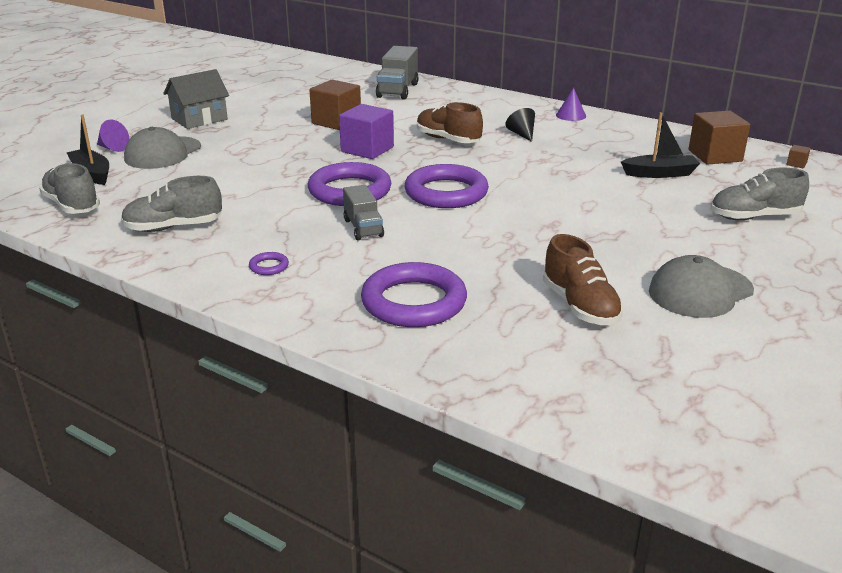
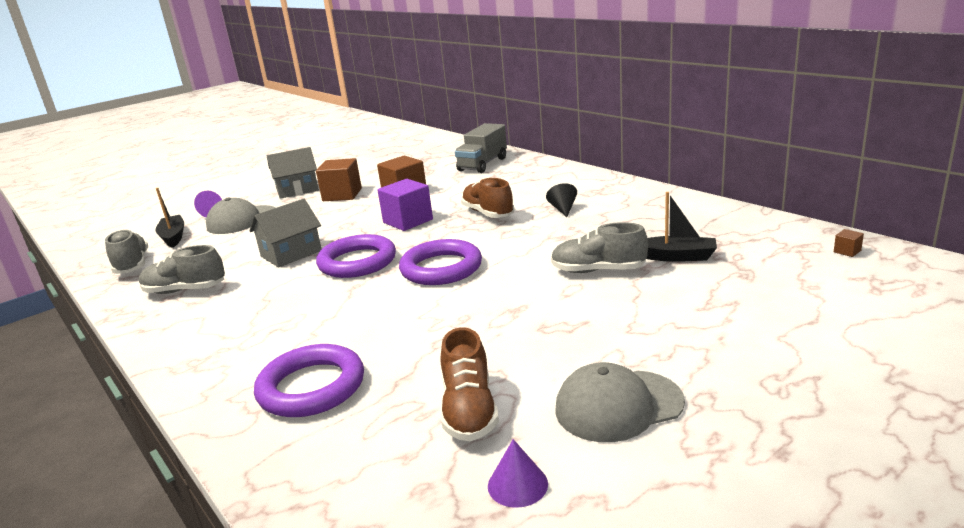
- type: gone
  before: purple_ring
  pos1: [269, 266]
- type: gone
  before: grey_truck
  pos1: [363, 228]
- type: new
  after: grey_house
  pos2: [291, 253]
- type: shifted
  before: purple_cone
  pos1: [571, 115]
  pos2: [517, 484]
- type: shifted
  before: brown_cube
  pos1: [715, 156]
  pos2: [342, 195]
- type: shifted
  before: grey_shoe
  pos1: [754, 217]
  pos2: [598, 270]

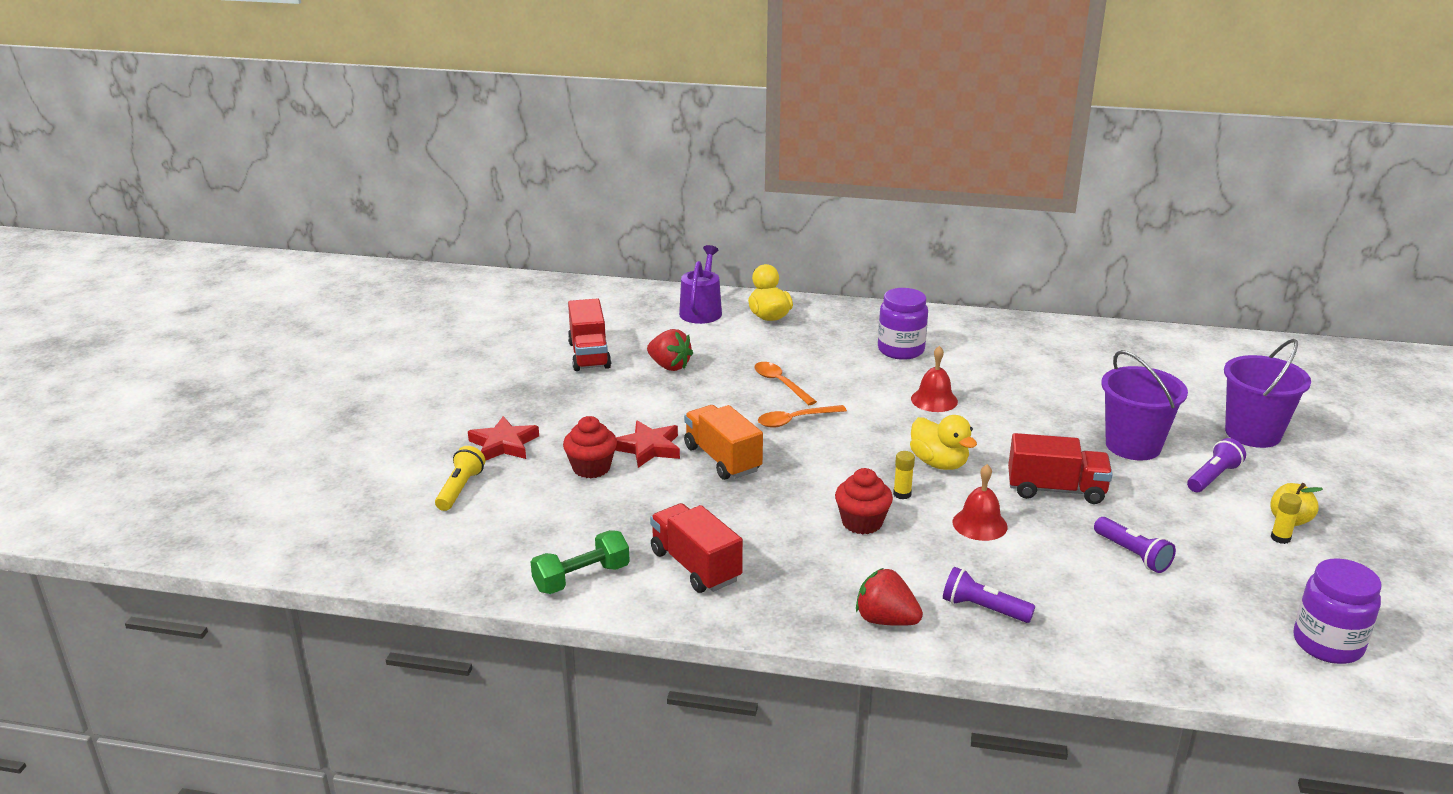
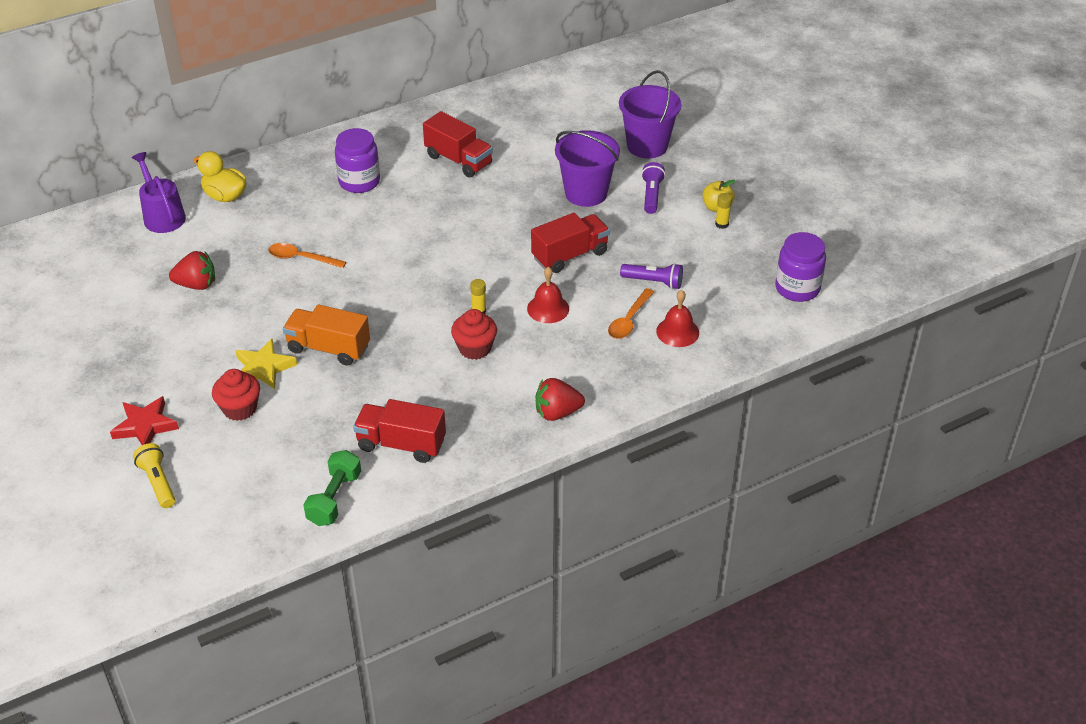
- type: gone
  before: yellow_duck
  pos1: [939, 463]
- type: gone
  before: purple_flashlight
  pos1: [983, 609]
- type: shifted
  before: red_truck
  pos1: [589, 355]
  pos2: [458, 160]
- type: shifted
  before: orange_spoon
  pos1: [794, 420]
  pos2: [628, 321]
- type: shifted
  before: red_bell
  pos1: [934, 400]
  pos2: [677, 332]
- type: repainted
  before: red_star
  after: yellow_star
  pos1: [648, 448]
  pos2: [263, 368]

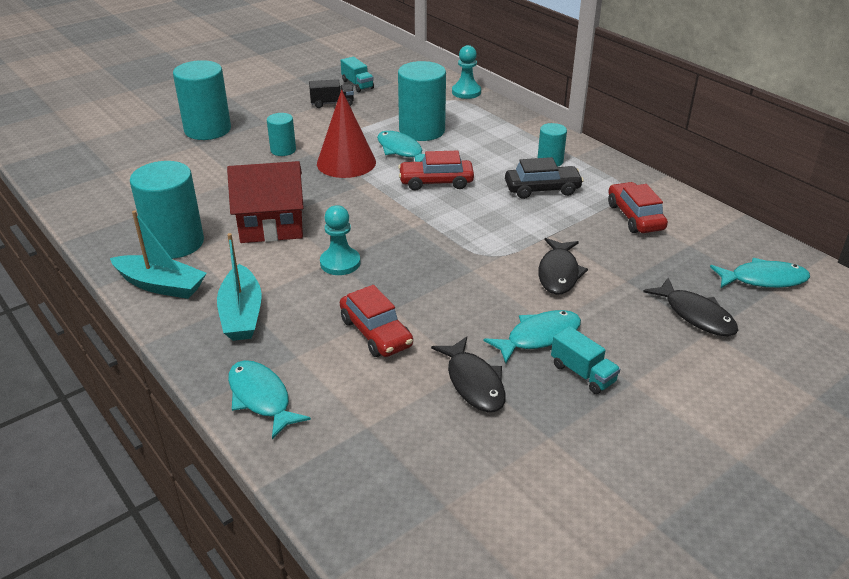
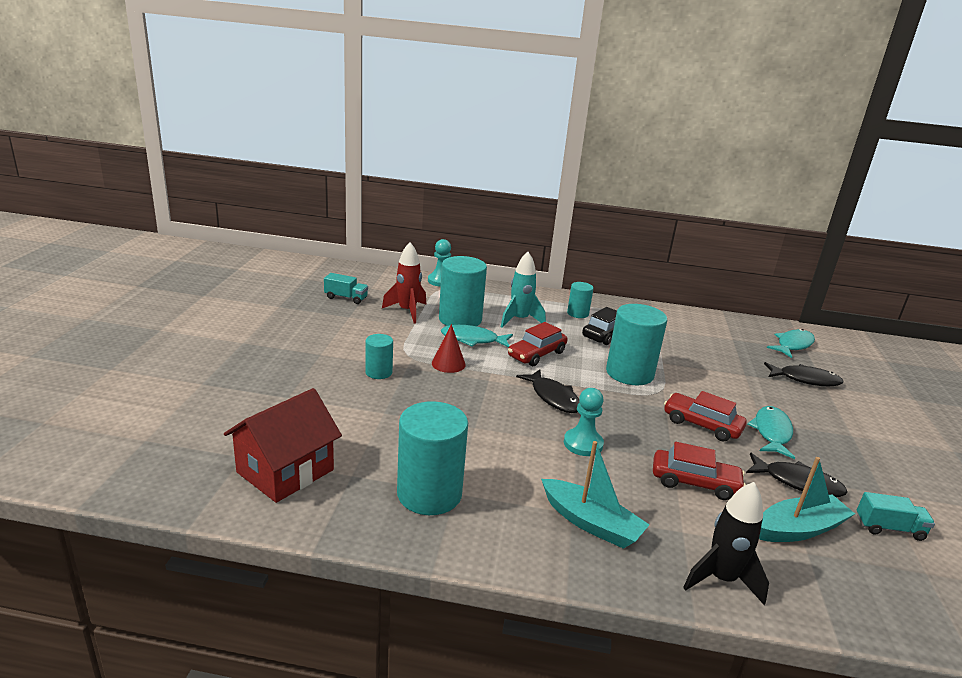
- type: gone
  before: black_truck
  pos1: [332, 103]
- type: new
  after: red_rocket
  pos2: [407, 311]
- type: new
  after: turquoise_rocket
  pos2: [519, 320]
- type: shifted
  before: turquoise_boat
  pos1: [161, 285]
  pos2: [799, 529]
- type: shifted
  before: turquoise_cylinder
  pos1: [207, 130]
  pos2: [629, 373]
- type: shifted
  before: red_house
  pos1: [271, 225]
  pos2: [285, 471]
- type: shifted
  before: black_fish
  pos1: [558, 273]
  pos2: [553, 397]
- type: shifted
  before: turquoise_truck
  pos1: [582, 373]
  pos2: [889, 528]
- type: shifted
  before: red_car
  pos1: [635, 217]
  pos2: [701, 425]
- type: swapped
  before: turquoise_fish
  after: black_rocket
  pos1: [261, 398]
  pos2: [721, 579]
- type: scaled
  before: red_cone
  pos1: [346, 162]
  pos2: [448, 364]
  scale: 0.58

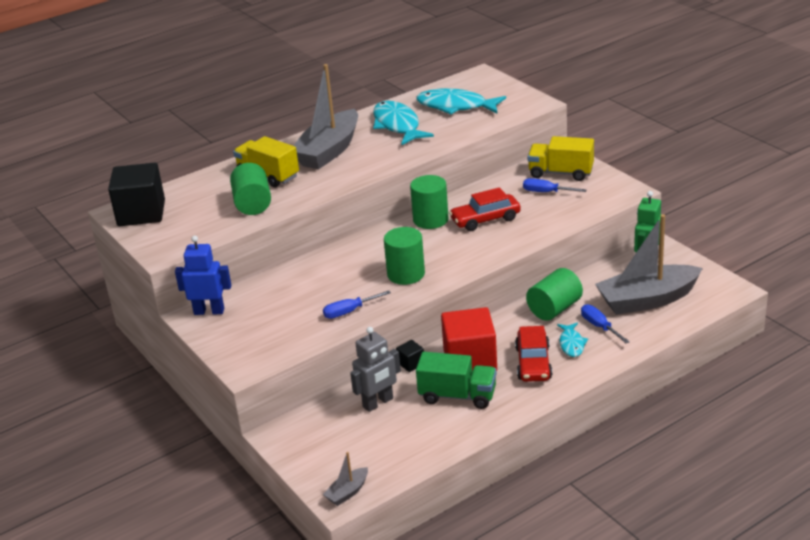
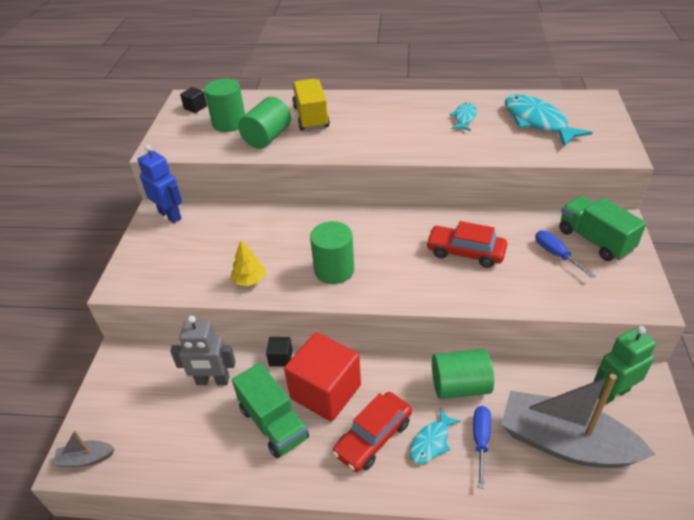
- type: gone
  before: grey_boat
  pos1: [329, 151]
- type: shifted
  before: green_cylinder
  pos1: [430, 220]
  pos2: [229, 123]
- type: swapped
  before: blue_screwdriver
  after: yellow_tree
  pos1: [349, 311]
  pos2: [249, 280]
- type: repainted
  before: yellow_truck
  after: green_truck
  pos1: [561, 173]
  pos2: [594, 240]
- type: scaled
  before: black_cube
  pos1: [141, 213]
  pos2: [195, 107]
  scale: 0.43
- type: scaled
  before: turquoise_fish
  pos1: [397, 125]
  pos2: [464, 118]
  scale: 0.53

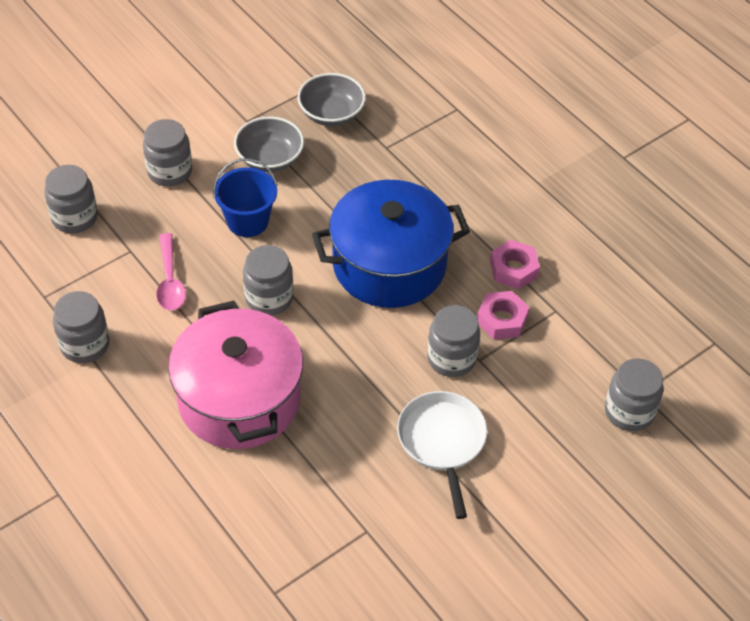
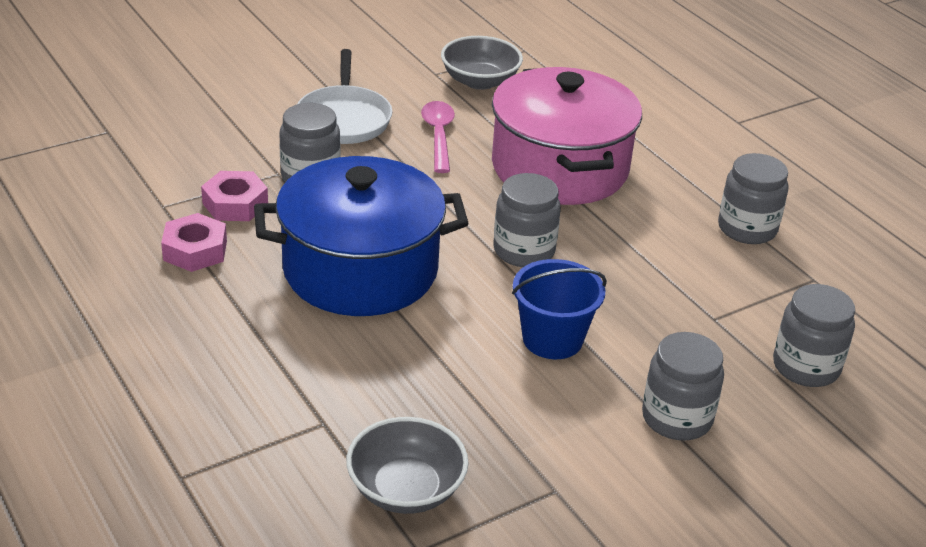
- type: gone
  before: grey_jar
  pos1: [629, 411]
- type: shifted
  before: pink_spoon
  pos1: [170, 280]
  pos2: [438, 136]
- type: shifted
  before: grey_bowl
  pos1: [269, 158]
  pos2: [480, 81]

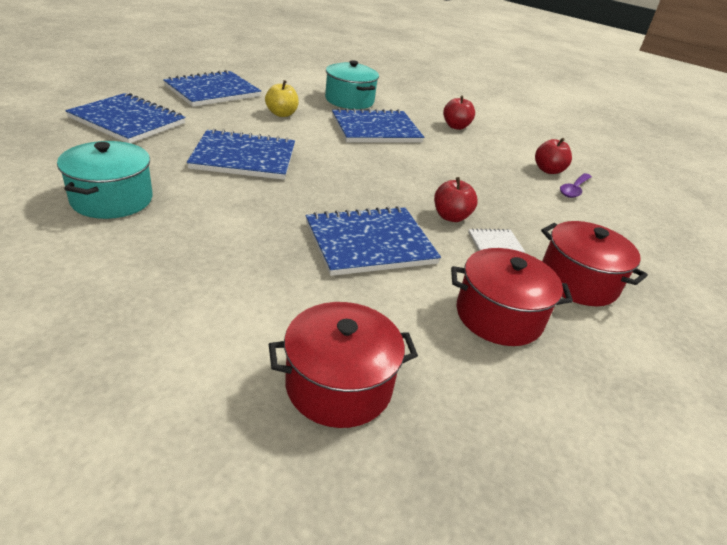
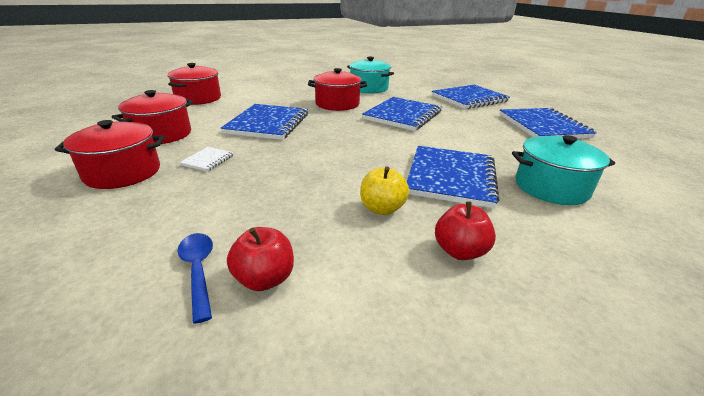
- type: gone
  before: red_apple
  pos1: [451, 217]
- type: new
  after: red_pot
  pos2: [337, 104]
- type: shifted
  before: yellow_apple
  pos1: [281, 114]
  pos2: [382, 208]
- type: repainted
  before: purple_spoon
  after: blue_spoon
  pos1: [574, 189]
  pos2: [198, 271]

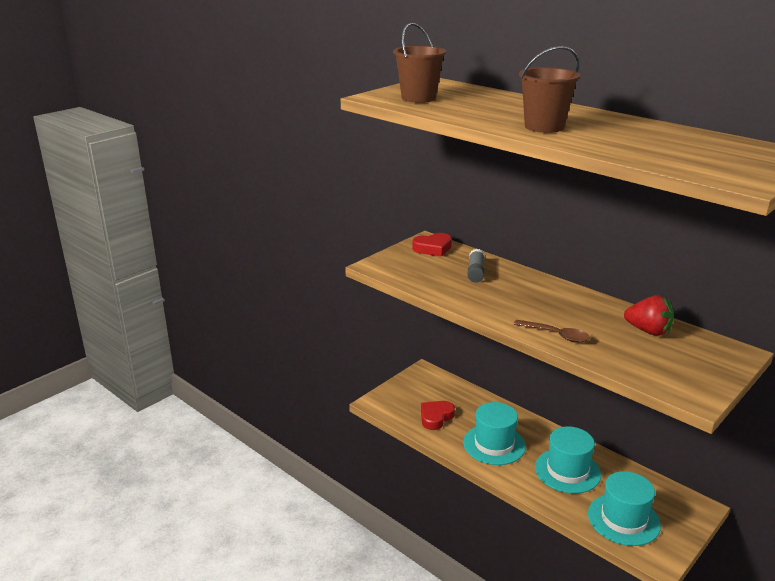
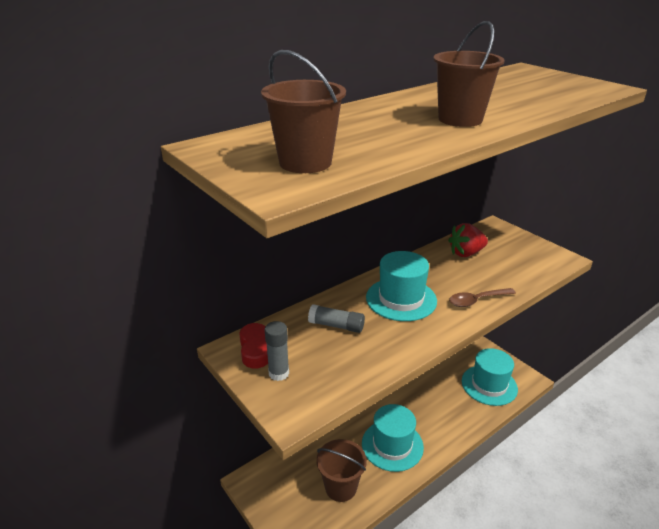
- type: new
  after: grey_glue_stick
  pos2: [279, 373]
- type: shifted
  before: turquoise_hat
  pos1: [567, 471]
  pos2: [401, 299]
- type: swapped
  before: red_heart
  after: brown_bucket
  pos1: [435, 417]
  pos2: [341, 487]
- type: rotated
  before: brown_spoon
  pos1: [556, 335]
  pos2: [477, 300]
  turn: -150
- type: rotated
  before: red_strawberry
  pos1: [648, 331]
  pos2: [466, 253]
  turn: -150

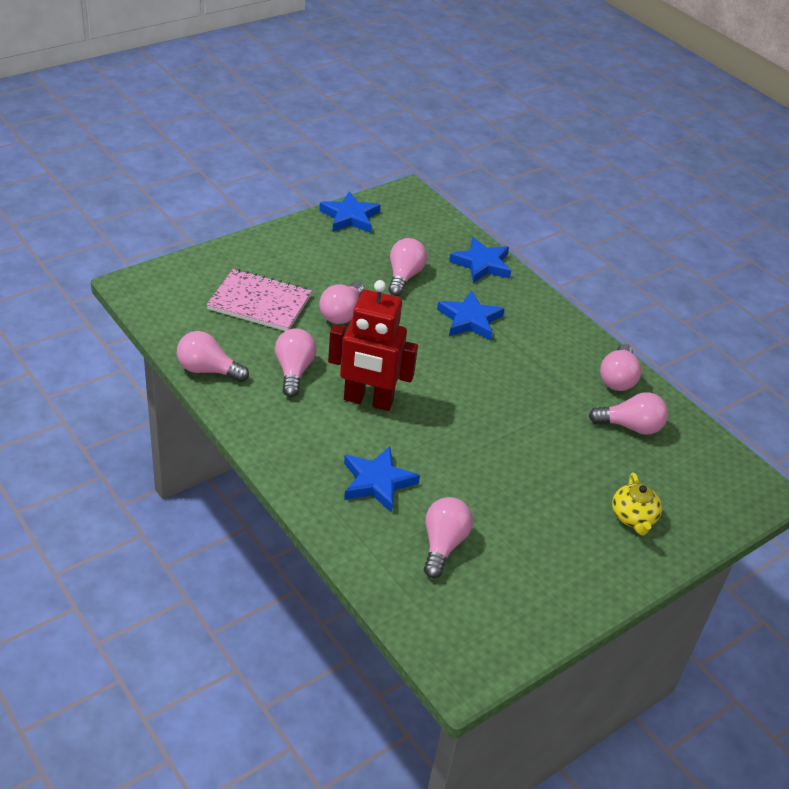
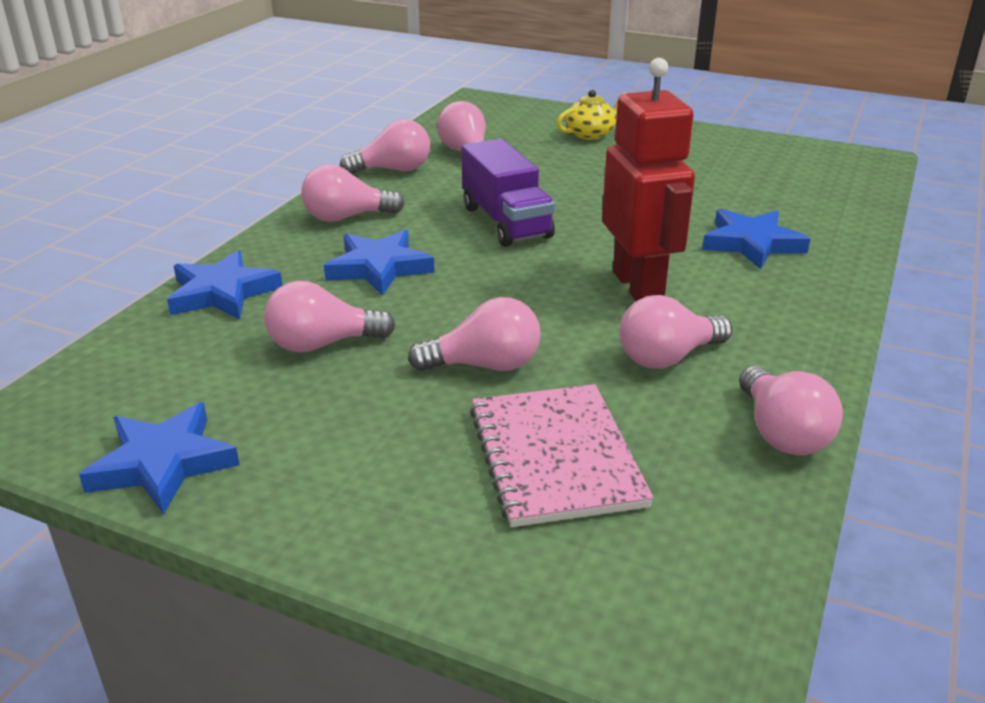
- type: new
  after: purple_truck
  pos2: [506, 222]
- type: shifted
  before: pink_light_bulb
  pos1: [443, 544]
  pos2: [346, 217]

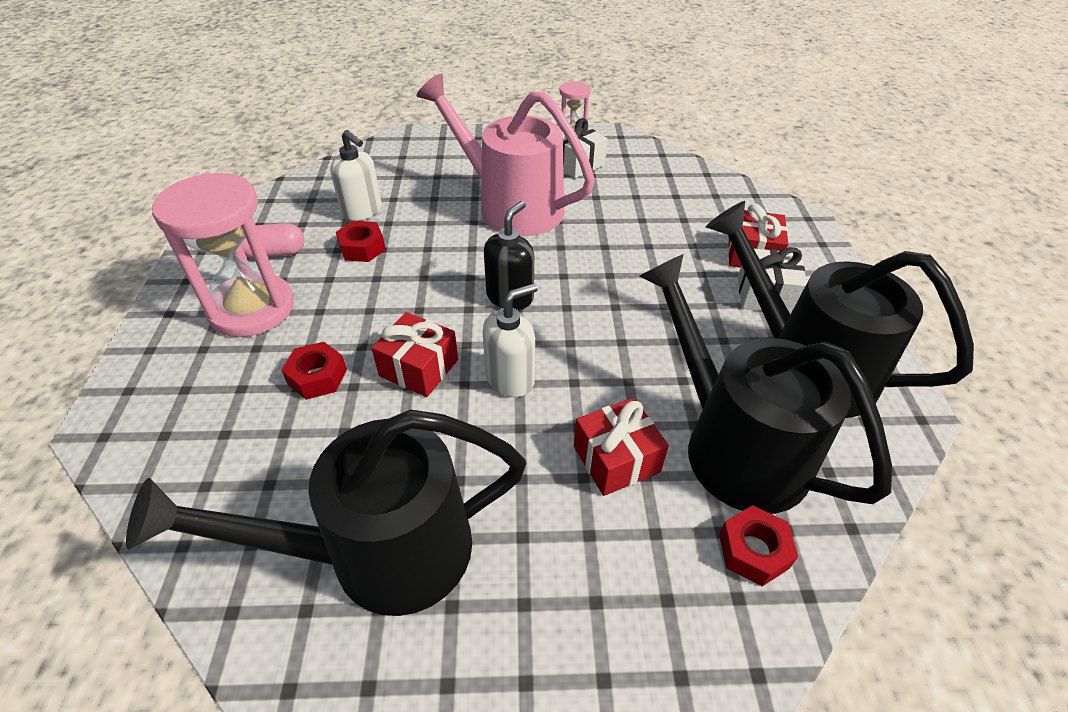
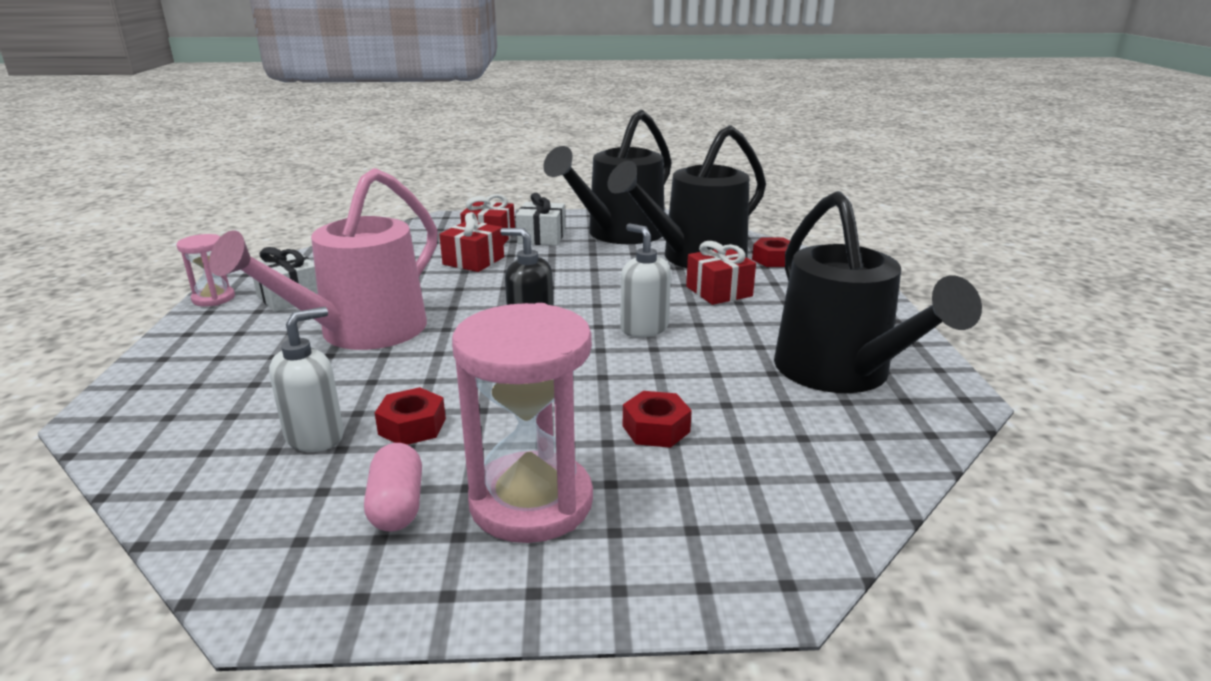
- type: shifted
  before: red_gift
  pos1: [419, 368]
  pos2: [473, 261]

